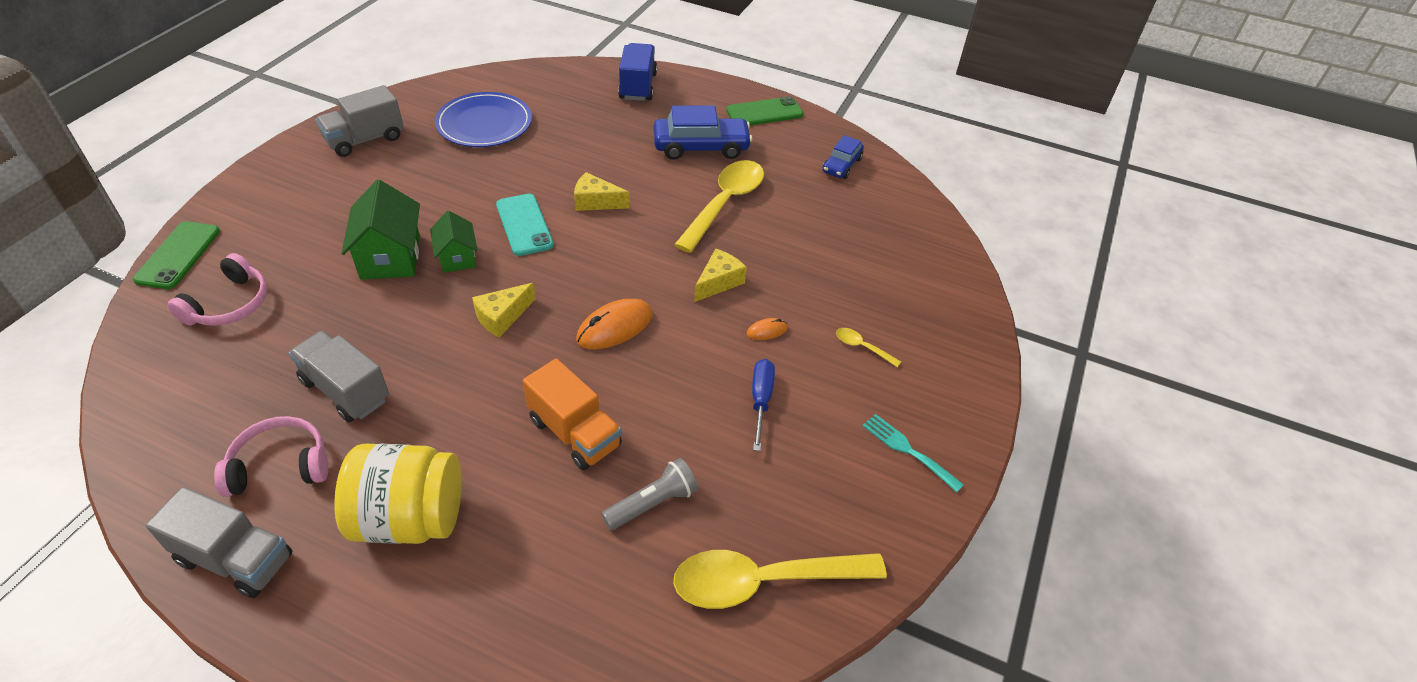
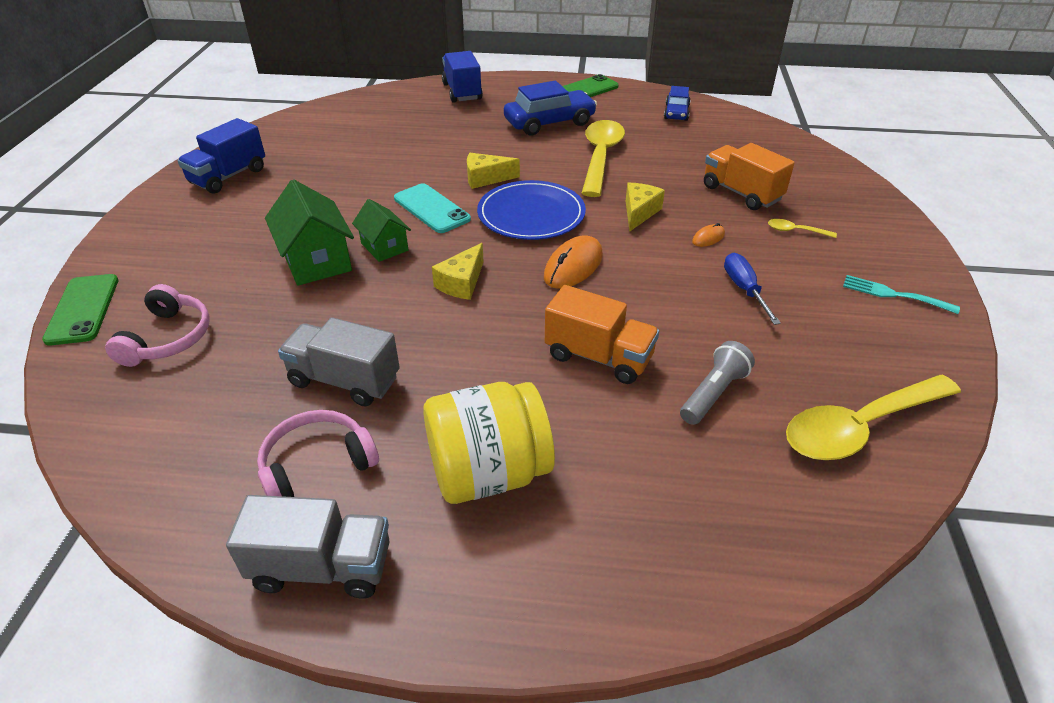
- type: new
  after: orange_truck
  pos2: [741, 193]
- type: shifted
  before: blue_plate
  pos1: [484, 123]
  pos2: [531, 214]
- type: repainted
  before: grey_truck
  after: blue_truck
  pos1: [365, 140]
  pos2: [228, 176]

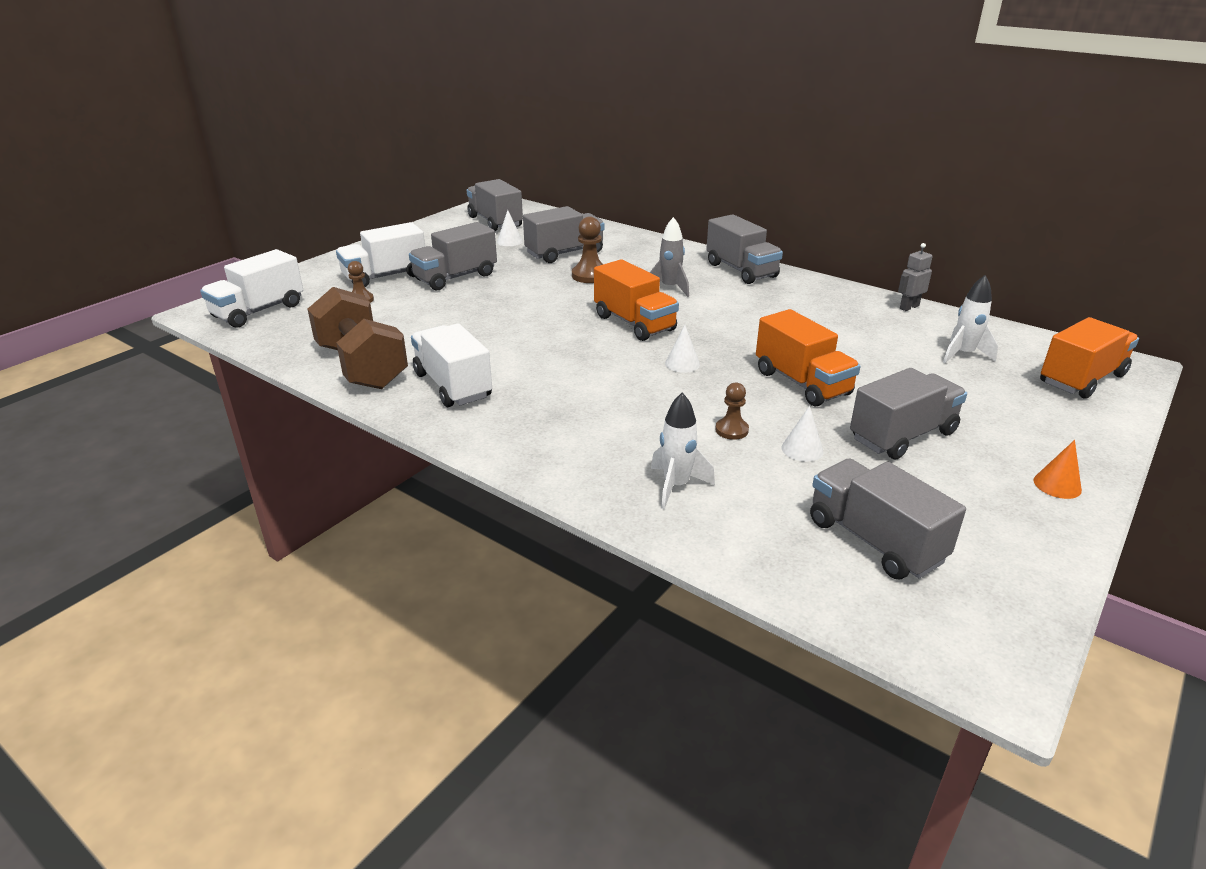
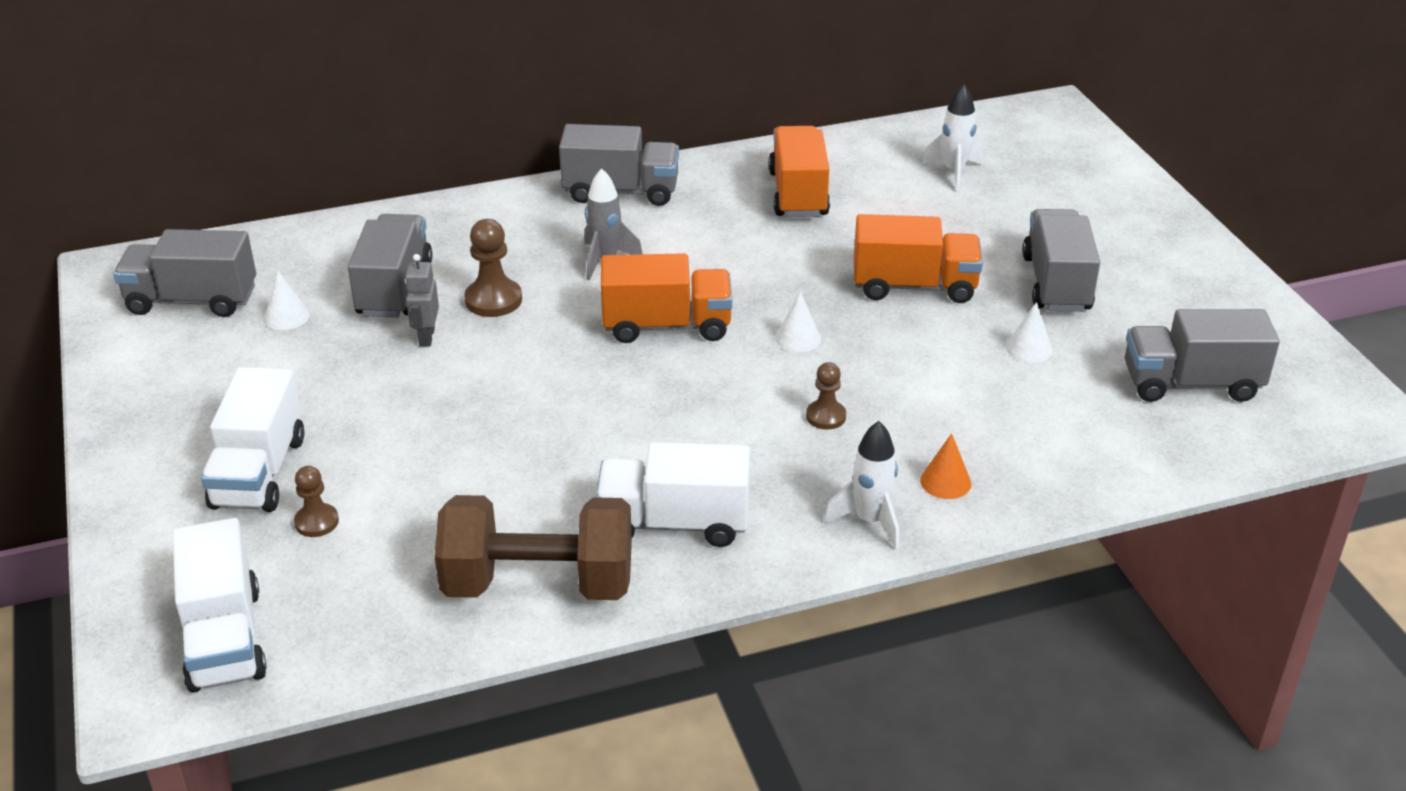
- type: gone
  before: grey_truck
  pos1: [455, 277]
- type: shifted
  before: white_rocket
  pos1: [676, 486]
  pos2: [870, 521]
- type: shifted
  before: brown_pawn
  pos1: [731, 430]
  pos2: [826, 416]
- type: shifted
  before: grey_robot
  pos1: [909, 307]
  pos2: [426, 337]
- type: shifted
  before: orange_cone
  pos1: [1057, 485]
  pos2: [945, 482]
- type: shifted
  before: orange_truck
  pos1: [1081, 379]
  pos2: [798, 194]

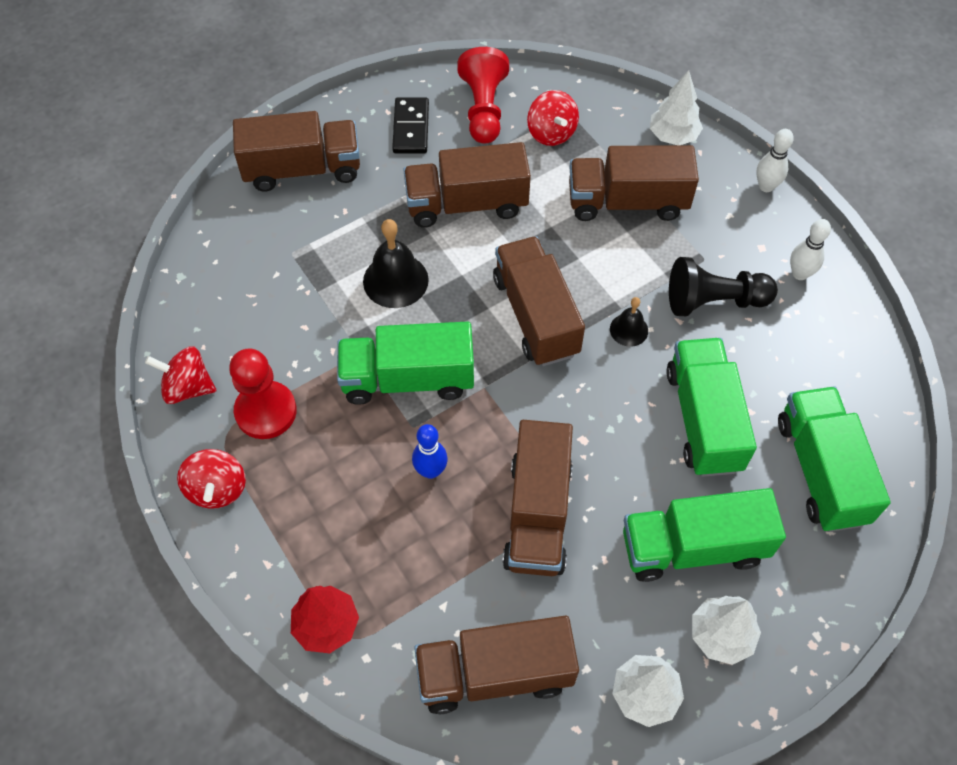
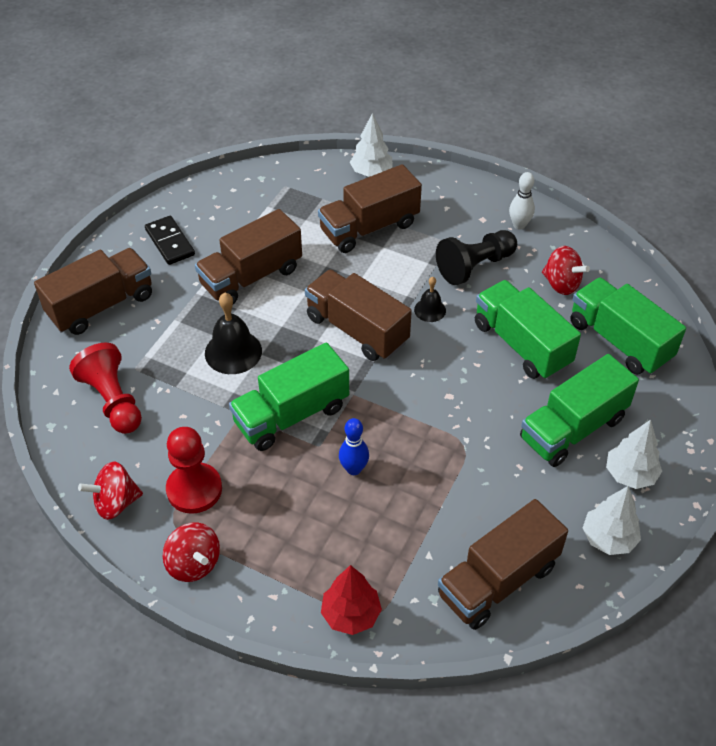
- type: gone
  before: brown_truck
  pos1: [537, 514]
- type: gone
  before: white_bowling_pin
  pos1: [766, 186]
- type: shifted
  before: red_pawn
  pos1: [483, 109]
  pos2: [113, 400]
- type: shifted
  before: red_spinning_top
  pos1: [551, 133]
  pos2: [561, 284]

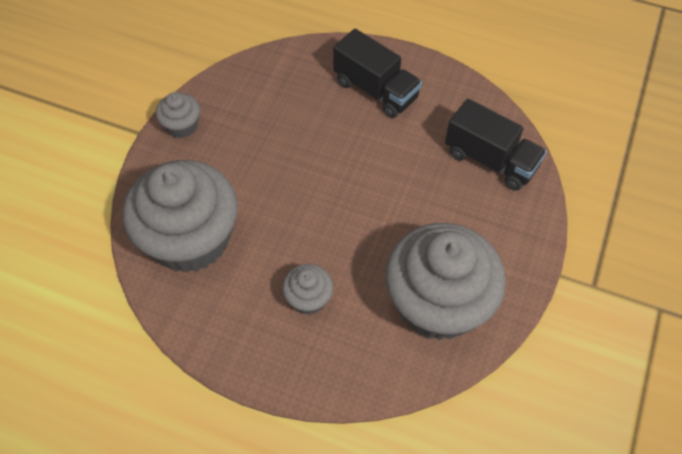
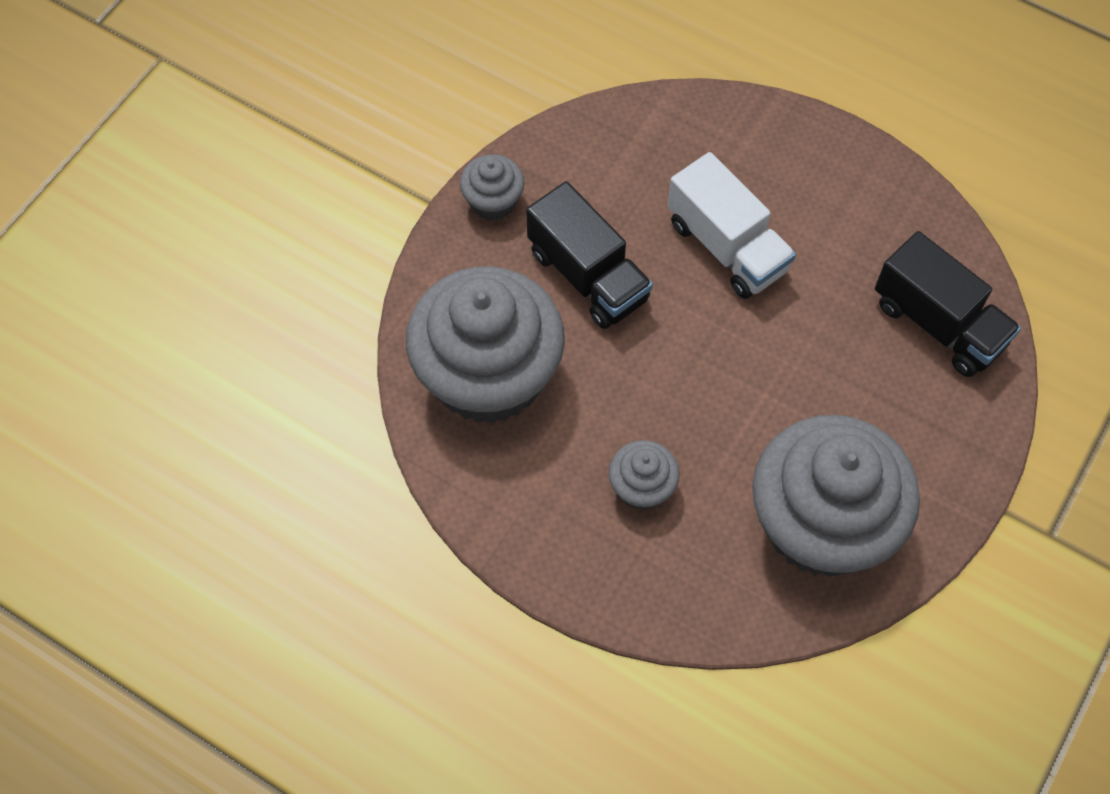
- type: new
  after: white_truck
  pos2: [726, 246]
- type: shifted
  before: black_truck
  pos1: [375, 90]
  pos2: [588, 276]

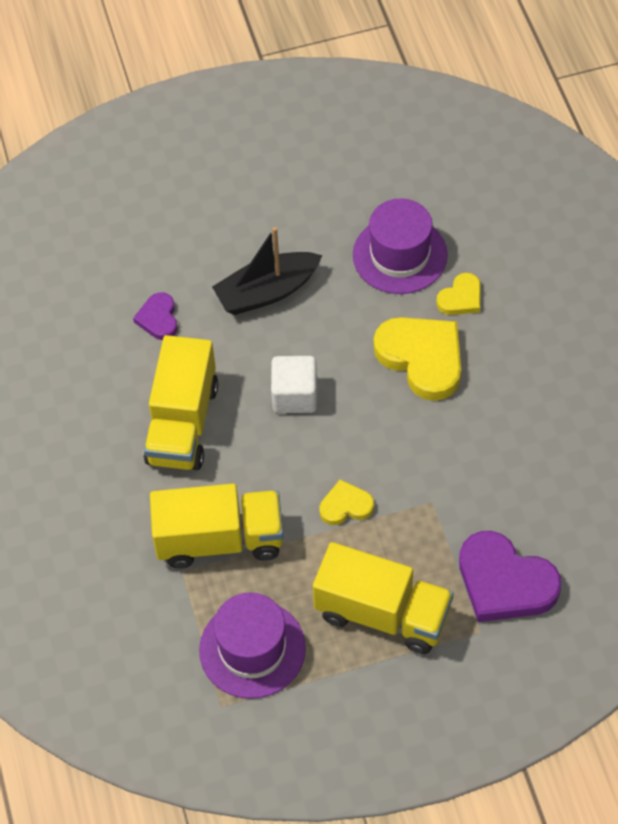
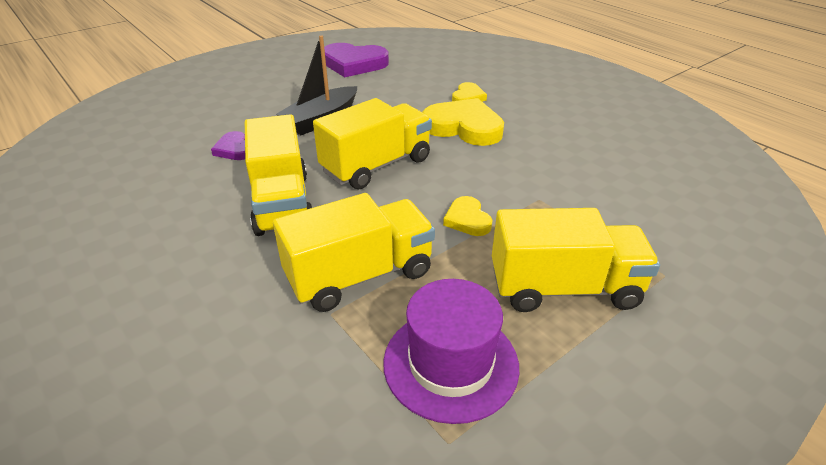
- type: gone
  before: purple_hat
  pos1: [400, 255]
- type: shifted
  before: purple_heart
  pos1: [505, 582]
  pos2: [354, 64]
- type: swapped
  before: white_cube
  after: yellow_truck
  pos1: [295, 396]
  pos2: [376, 165]
- type: rotated
  before: yellow_heart
  pos1: [345, 506]
  pos2: [467, 219]
  turn: -75

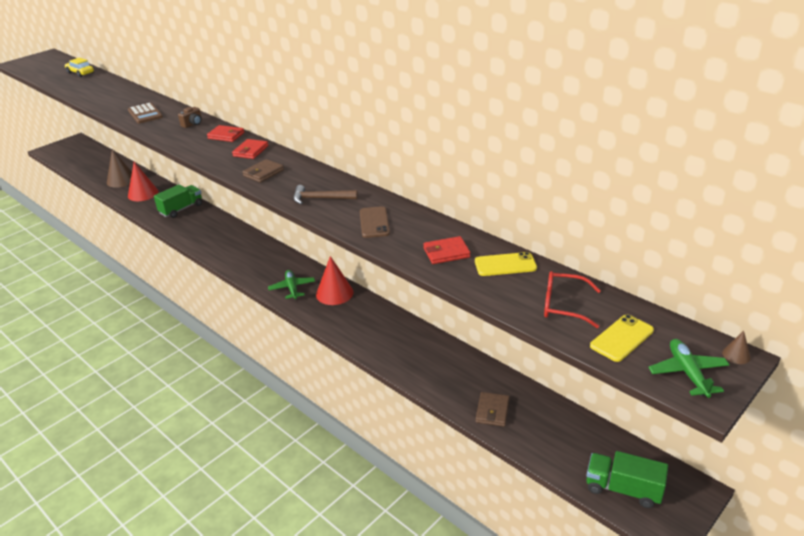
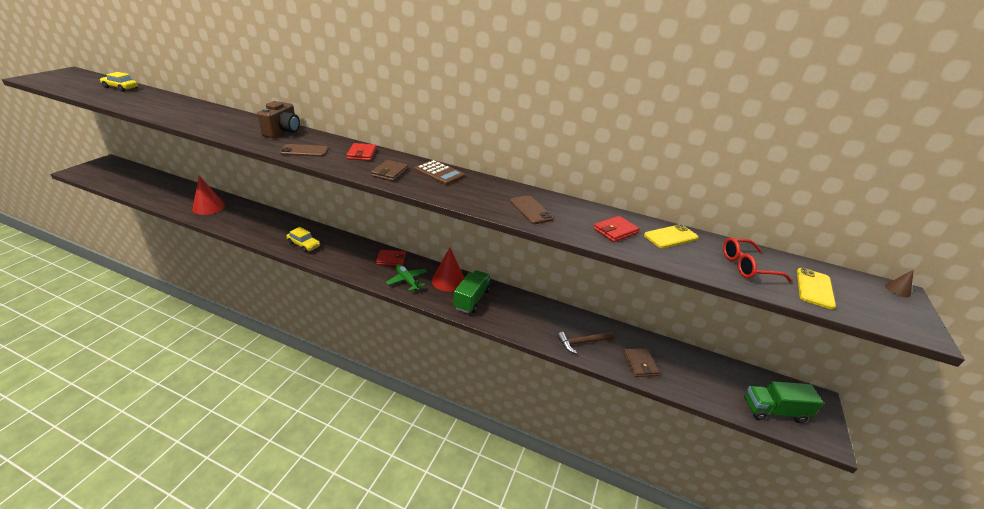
- type: gone
  before: brown_cone
  pos1: [121, 180]
- type: gone
  before: green_plane
  pos1: [688, 373]
- type: new
  after: brown_phone
  pos2: [304, 151]
- type: new
  after: yellow_car
  pos2: [304, 245]
- type: shifted
  before: brown_calculator
  pos1: [145, 114]
  pos2: [439, 173]
- type: shifted
  before: green_truck
  pos1: [181, 209]
  pos2: [472, 299]
- type: shifted
  before: red_wallet
  pos1: [226, 135]
  pos2: [391, 259]
- type: shifted
  before: brown_hammer
  pos1: [320, 198]
  pos2: [582, 342]
- type: scaled
  before: brown_camera
  pos1: [193, 124]
  pos2: [283, 132]
  scale: 1.76

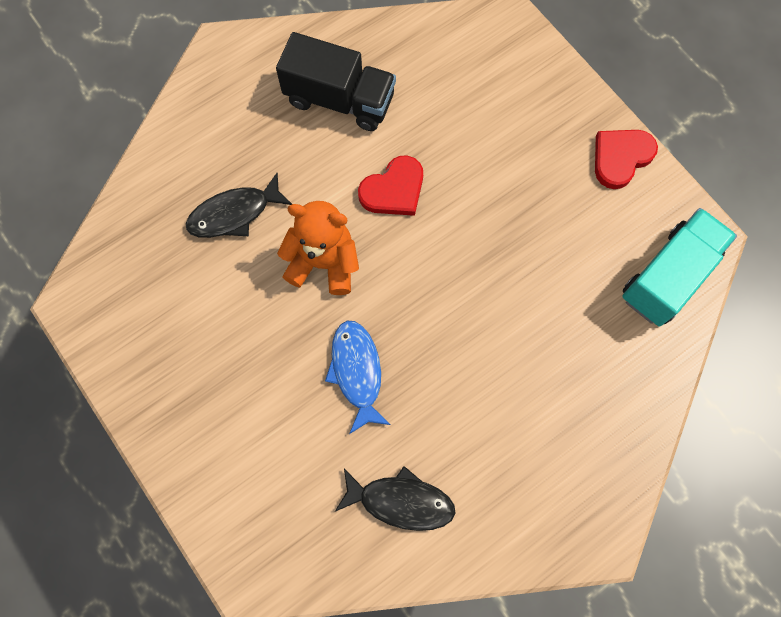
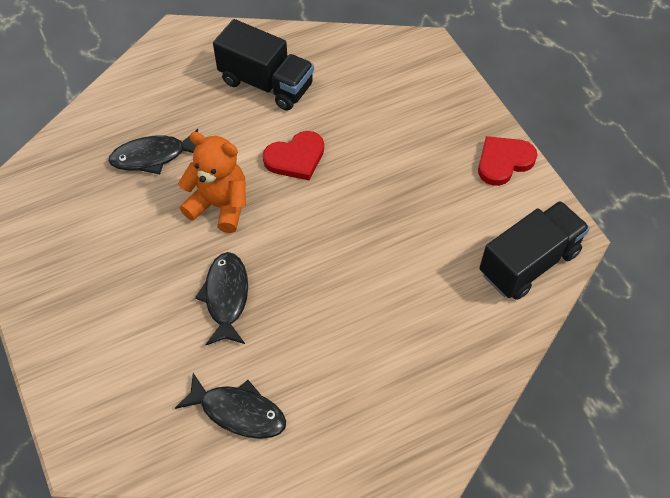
- type: repainted
  before: blue_fish
  after: black_fish
  pos1: [357, 372]
  pos2: [226, 297]
- type: repainted
  before: turquoise_truck
  after: black_truck
  pos1: [668, 277]
  pos2: [529, 263]

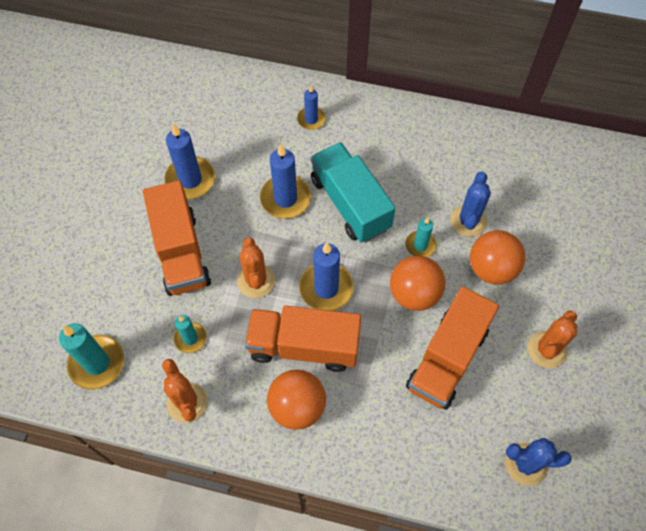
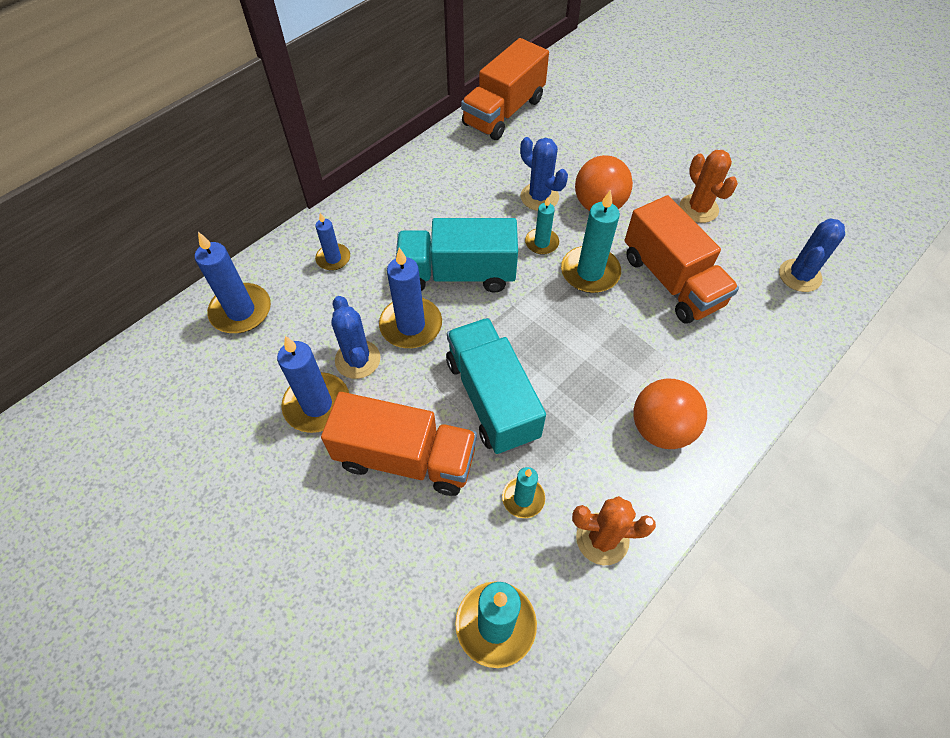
- type: new
  after: blue_cactus
  pos2: [357, 359]
- type: shifted
  before: orange_truck
  pos1: [304, 346]
  pos2: [504, 112]
- type: shifted
  before: blue_candle
  pos1: [326, 288]
  pos2: [241, 311]
- type: swapped
  before: orange_cactus
  after: turquoise_truck
  pos1: [256, 281]
  pos2: [492, 398]
- type: swapped
  before: orange_ball
  after: turquoise_candle
  pos1: [414, 294]
  pos2: [590, 272]

